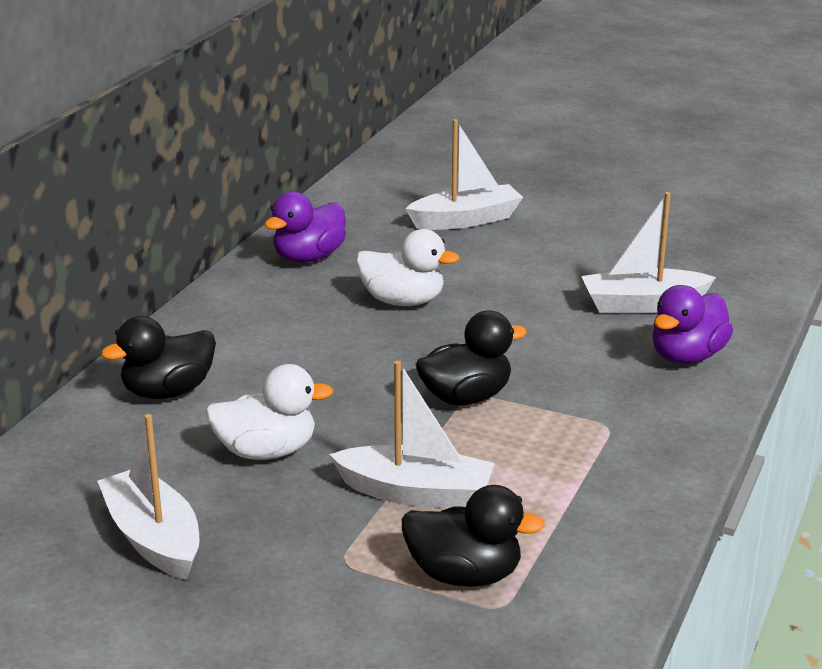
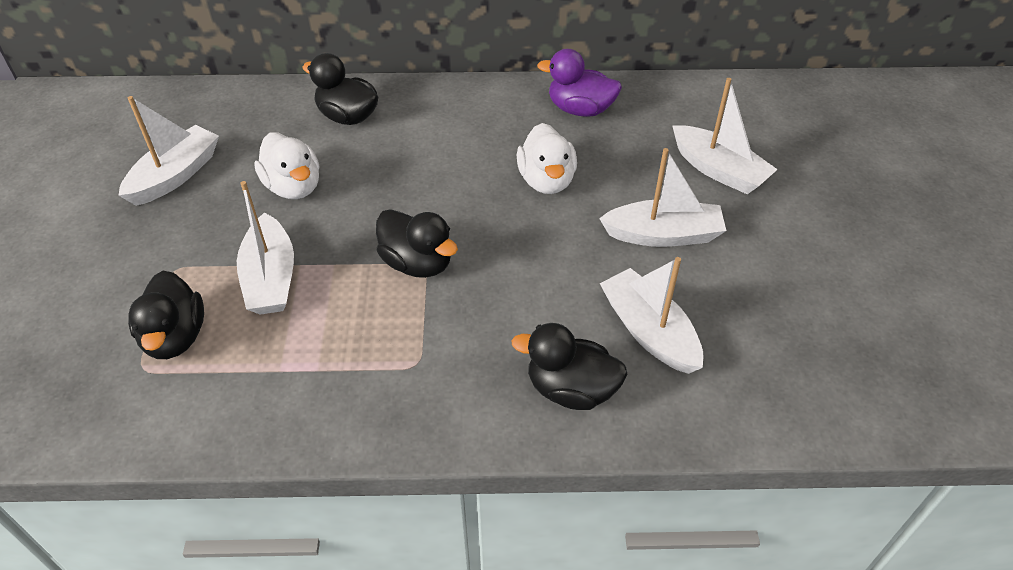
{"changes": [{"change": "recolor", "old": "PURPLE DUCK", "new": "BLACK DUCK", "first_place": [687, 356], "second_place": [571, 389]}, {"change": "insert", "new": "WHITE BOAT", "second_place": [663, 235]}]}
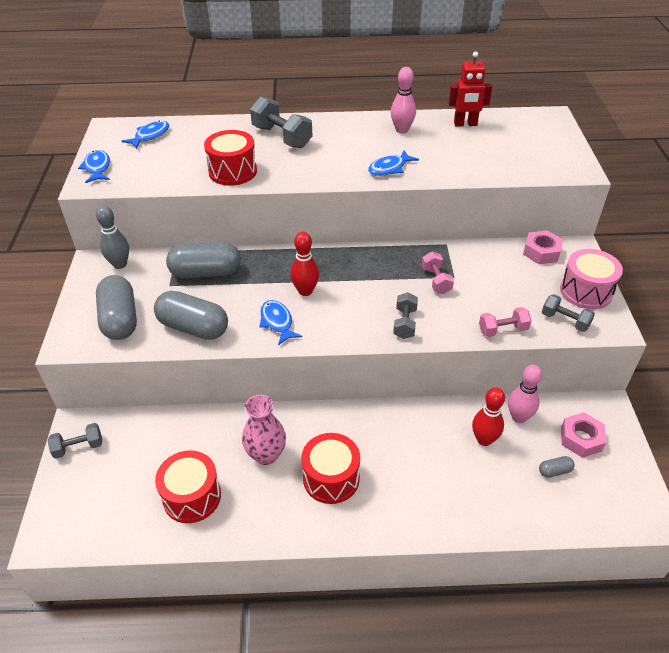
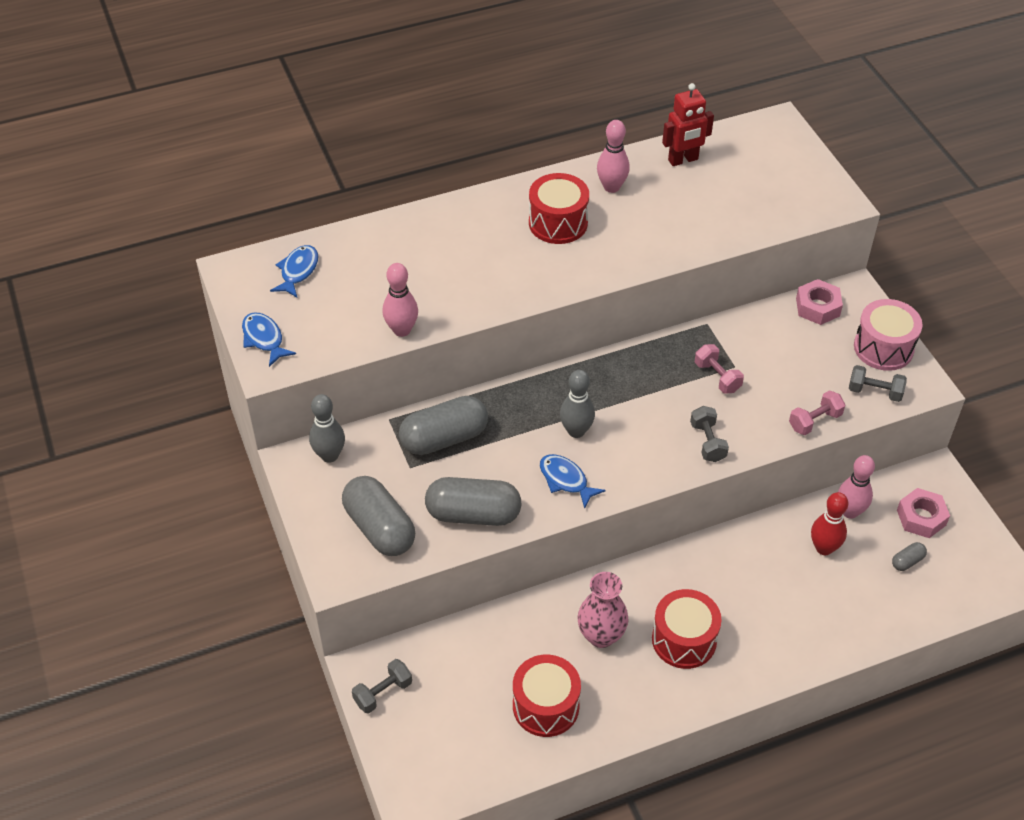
{"changes": [{"change": "insert", "new": "PINK BOWLING PIN", "second_place": [402, 330]}, {"change": "move", "old": "RED DRUM", "first_place": [233, 171], "second_place": [558, 223]}, {"change": "recolor", "old": "RED BOWLING PIN", "new": "GREY BOWLING PIN", "first_place": [305, 291], "second_place": [576, 431]}, {"change": "delete", "old": "GREY DUMBBELL", "first_place": [282, 137]}, {"change": "delete", "old": "BLUE FISH", "first_place": [389, 168]}]}
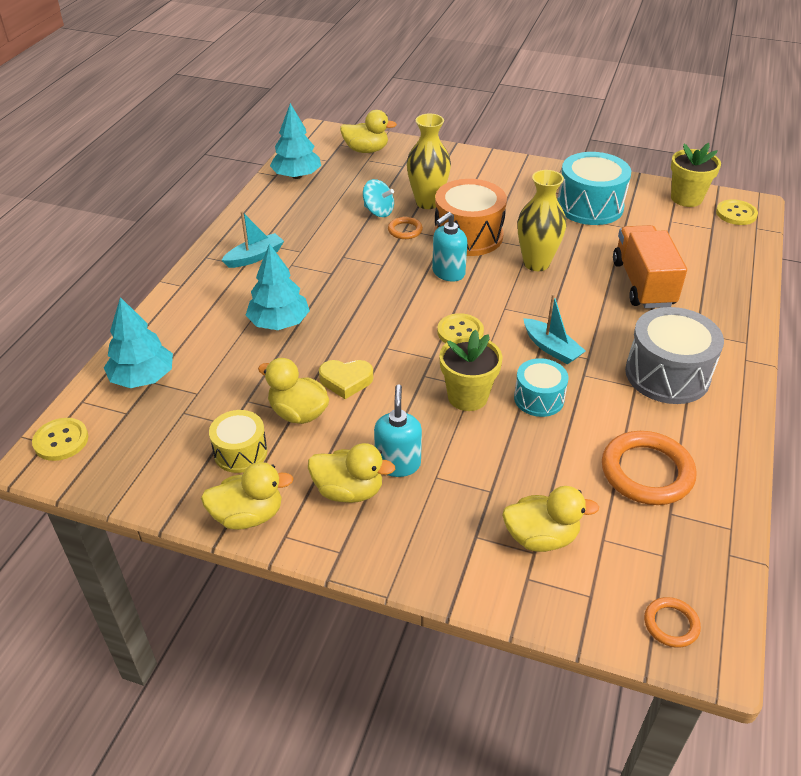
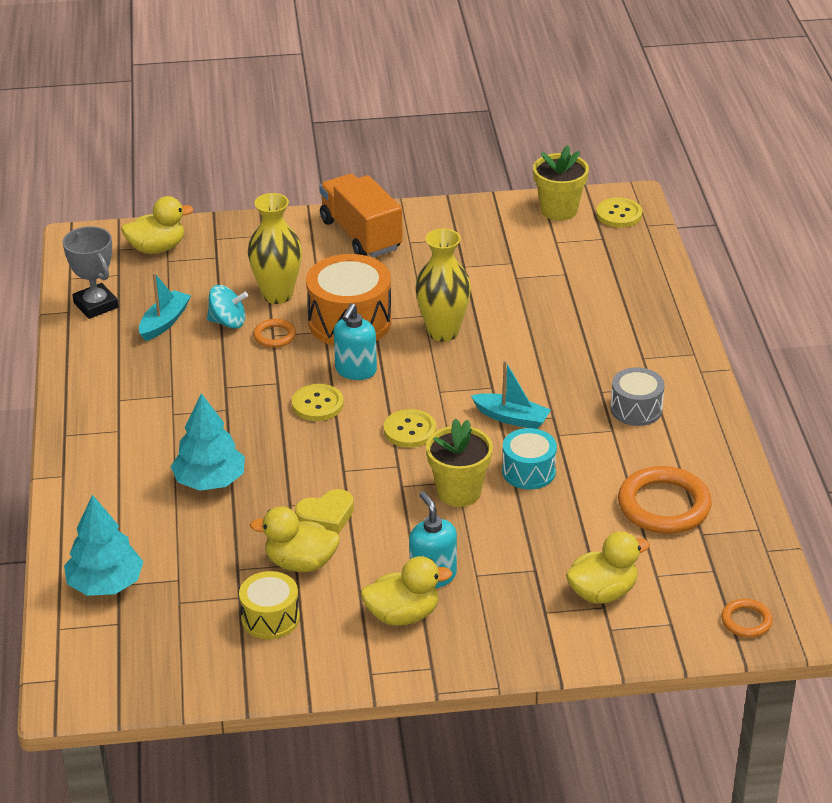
{"changes": [{"change": "replace", "old": "TURQUOISE TREE", "new": "GREY TROPHY", "first_place": [296, 176], "second_place": [96, 305]}, {"change": "move", "old": "TURQUOISE BOAT", "first_place": [255, 257], "second_place": [164, 322]}, {"change": "move", "old": "YELLOW BUTTON", "first_place": [61, 440], "second_place": [317, 404]}, {"change": "move", "old": "ORANGE TRUCK", "first_place": [643, 284], "second_place": [361, 235]}, {"change": "resize", "old": "GREY DRUM", "first_place": [667, 374], "second_place": [636, 409], "factor": 0.58}, {"change": "delete", "old": "YELLOW DUCK", "first_place": [248, 515]}, {"change": "delete", "old": "TURQUOISE DRUM", "first_place": [590, 206]}]}
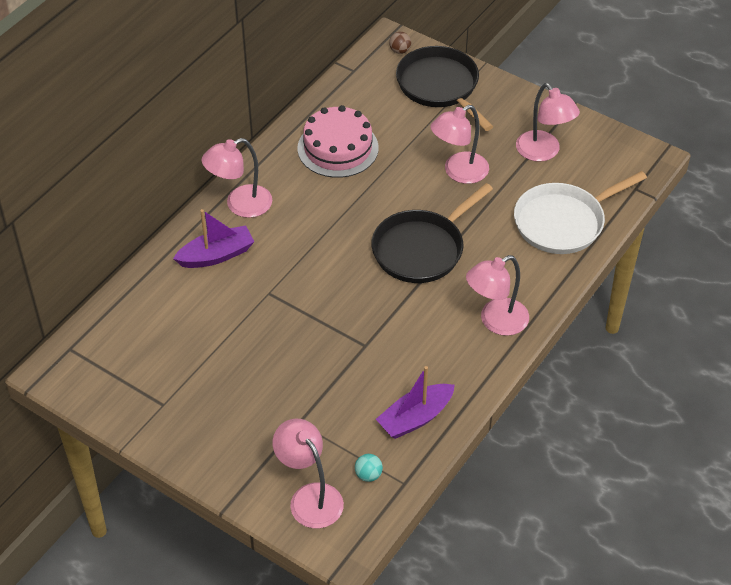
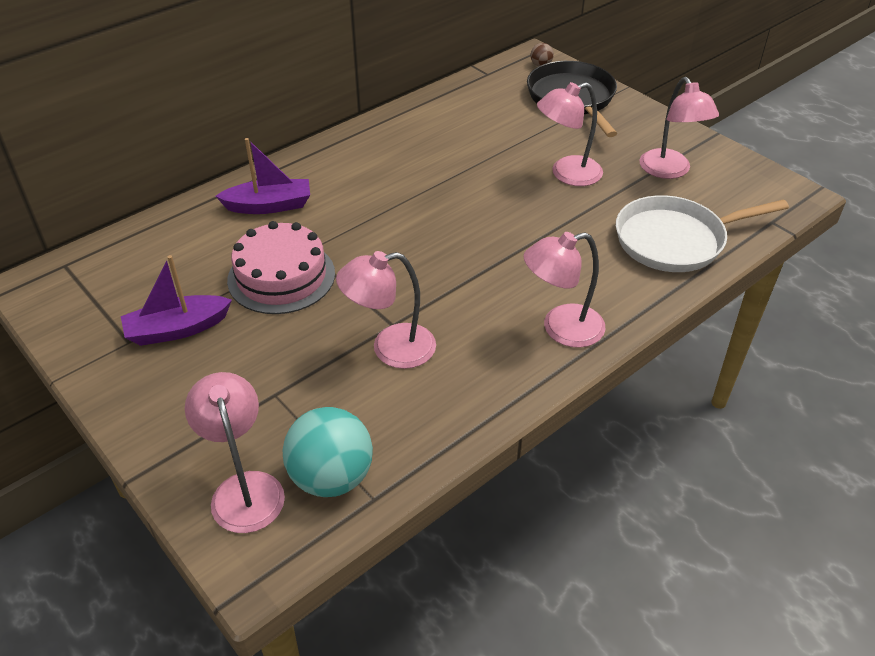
{"changes": [{"change": "move", "old": "PURPLE BOAT", "first_place": [415, 418], "second_place": [177, 329]}, {"change": "move", "old": "PINK CAKE", "first_place": [338, 148], "second_place": [281, 276]}, {"change": "resize", "old": "TURQUOISE BALL", "first_place": [368, 475], "second_place": [331, 477], "factor": 2.28}, {"change": "move", "old": "PINK LAMP", "first_place": [240, 205], "second_place": [390, 349]}, {"change": "delete", "old": "BLACK PAN", "first_place": [421, 249]}]}
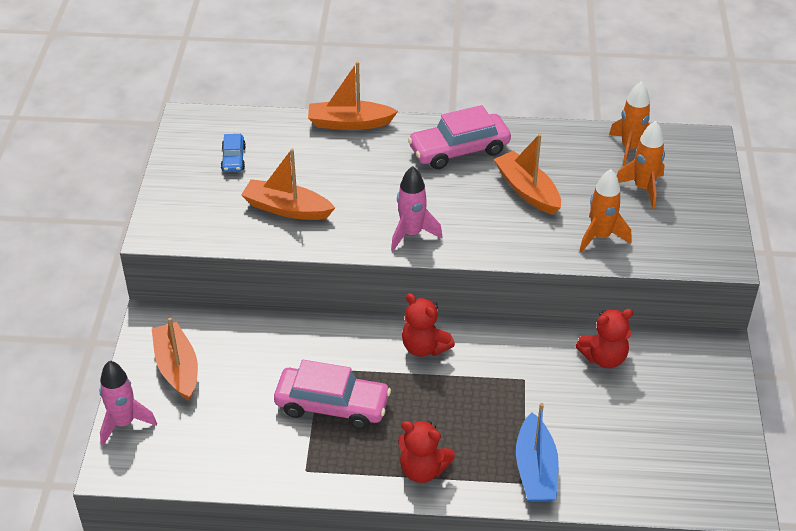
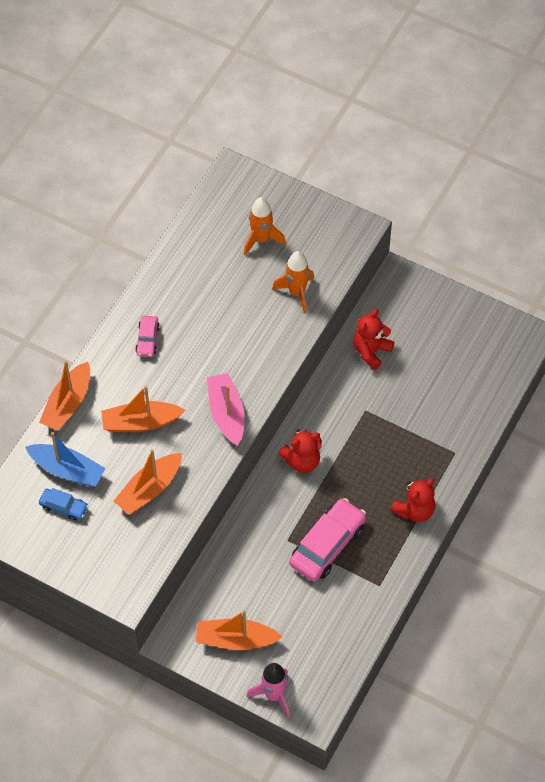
{"changes": [{"change": "move", "old": "BLUE BOAT", "first_place": [535, 470], "second_place": [67, 470]}, {"change": "move", "old": "ORANGE BOAT", "first_place": [527, 190], "second_place": [140, 422]}, {"change": "resize", "old": "PINK CAR", "first_place": [459, 150], "second_place": [147, 339], "factor": 0.52}, {"change": "replace", "old": "PINK ROCKET", "new": "PINK BOAT", "first_place": [412, 234], "second_place": [226, 413]}, {"change": "rotate", "old": "RED TEDDY BEAR", "first_place": [604, 358], "second_place": [371, 351], "degrees": -150}, {"change": "delete", "old": "ORANGE ROCKET", "first_place": [630, 148]}]}
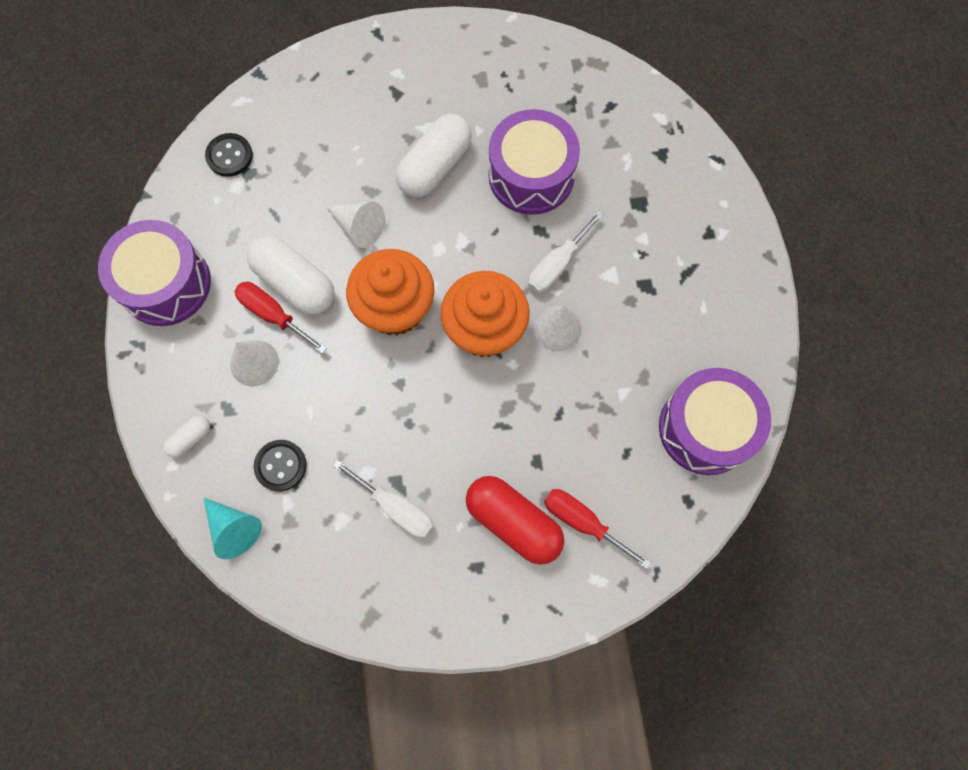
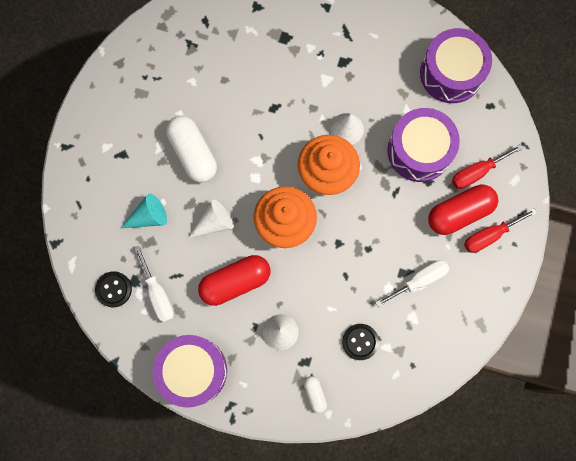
{"changes": [{"change": "move", "old": "TURQUOISE CONE", "first_place": [234, 528], "second_place": [148, 216]}, {"change": "move", "old": "WHITE SCREWDRIVER", "first_place": [557, 265], "second_place": [158, 294]}, {"change": "recolor", "old": "WHITE CAPSULE", "new": "RED CAPSULE", "first_place": [295, 283], "second_place": [235, 282]}, {"change": "move", "old": "PURPLE DRUM", "first_place": [531, 175], "second_place": [419, 151]}, {"change": "move", "old": "RED SCREWDRIVER", "first_place": [273, 315], "second_place": [489, 235]}]}
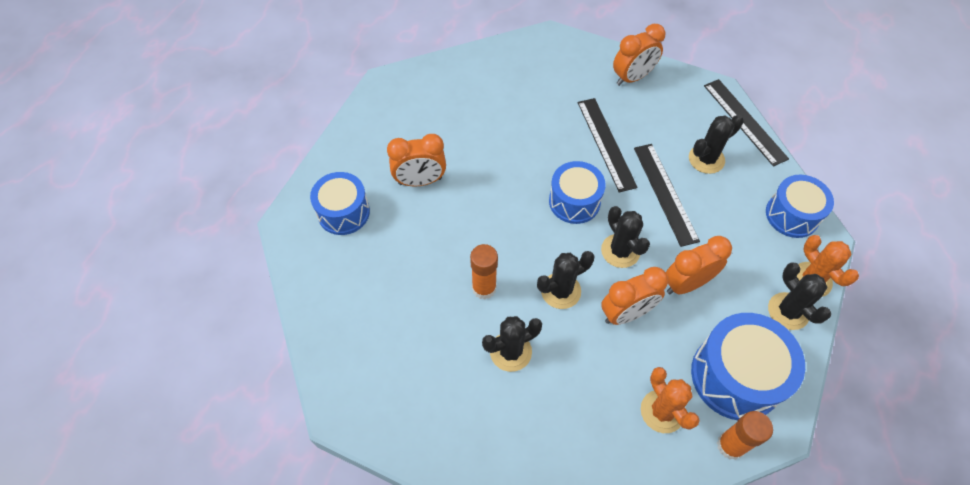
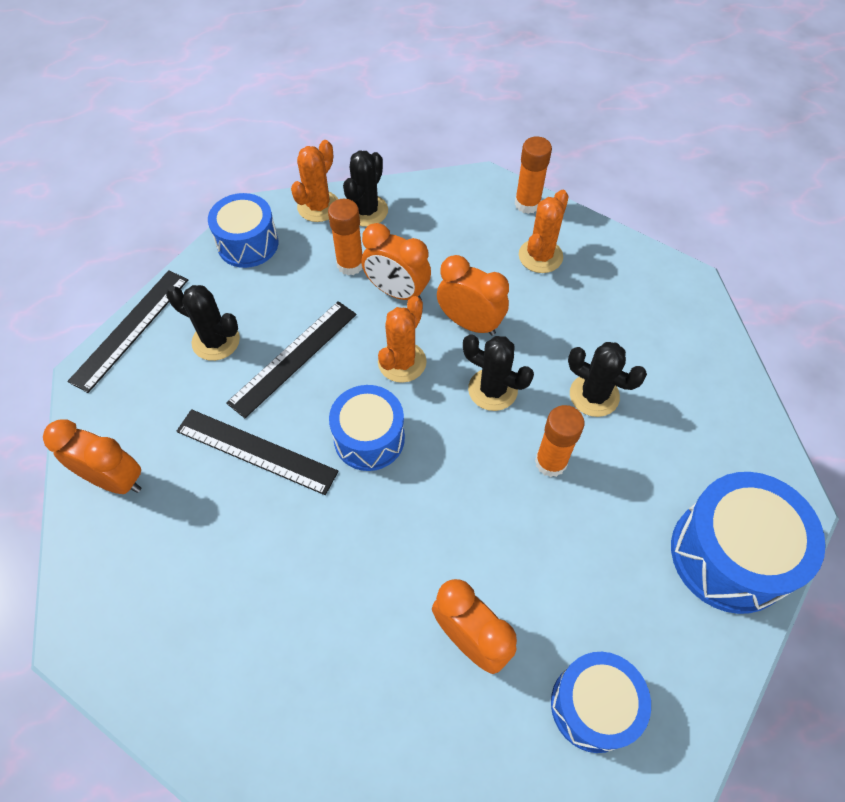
{"changes": [{"change": "rotate", "old": "BLACK RULER", "first_place": [606, 143], "second_place": [256, 451], "degrees": 75}, {"change": "insert", "new": "ORANGE GLUE STICK", "second_place": [350, 264]}, {"change": "recolor", "old": "BLACK CACTUS", "new": "ORANGE CACTUS", "first_place": [620, 251], "second_place": [402, 362]}, {"change": "move", "old": "BLUE DRUM", "first_place": [736, 376], "second_place": [729, 555]}]}
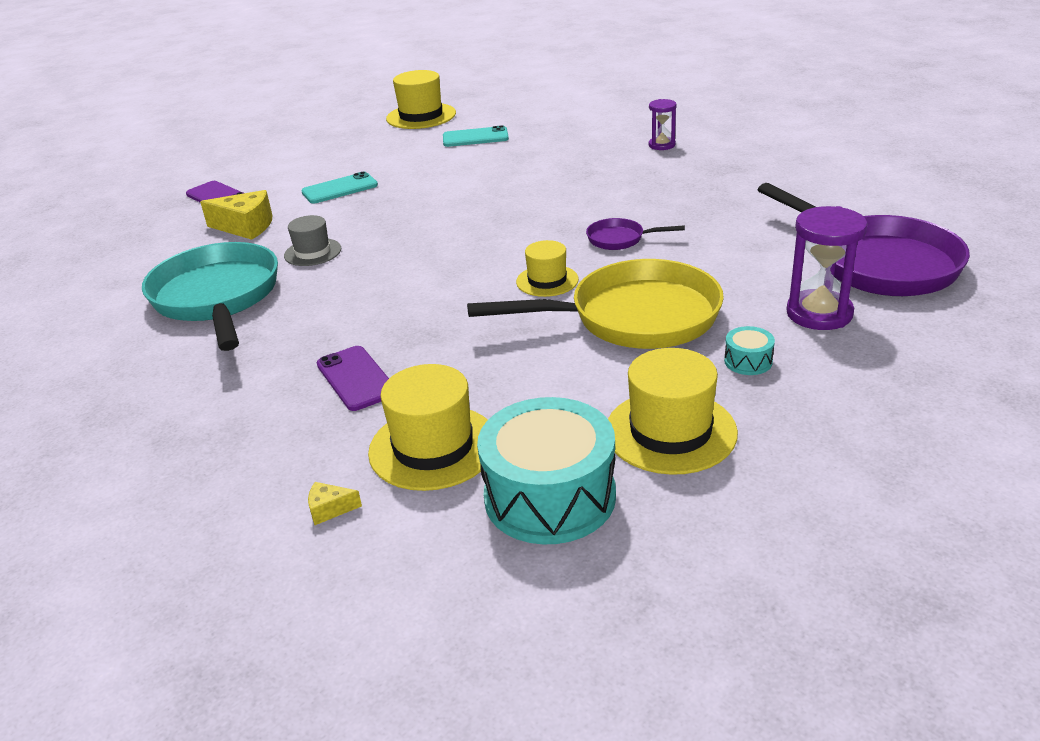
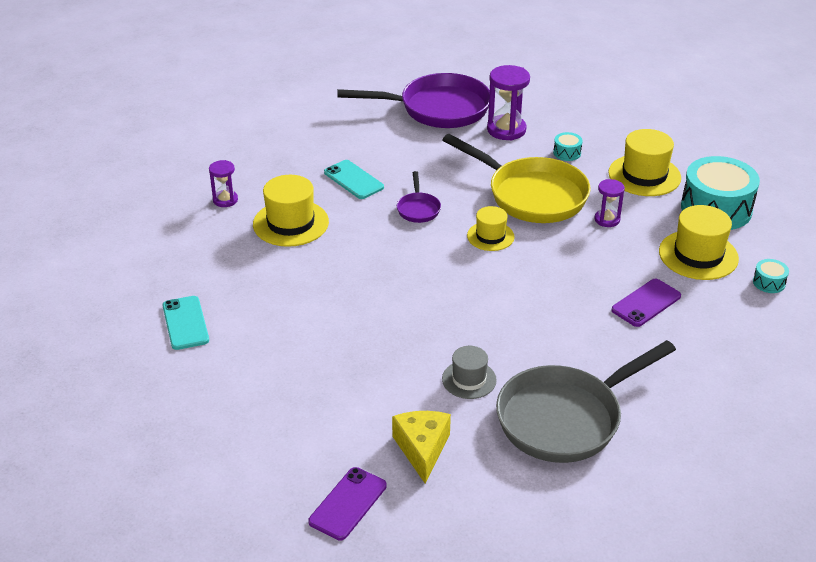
{"changes": [{"change": "move", "old": "YELLOW HAT", "first_place": [421, 116], "second_place": [290, 223]}, {"change": "move", "old": "TURQUOISE PHONE", "first_place": [340, 189], "second_place": [353, 180]}, {"change": "rotate", "old": "PURPLE PAN", "first_place": [877, 263], "second_place": [437, 109], "degrees": 45}, {"change": "rotate", "old": "YELLOW PAN", "first_place": [633, 318], "second_place": [531, 195], "degrees": 150}, {"change": "recolor", "old": "TURQUOISE PAN", "new": "GREY PAN", "first_place": [217, 298], "second_place": [566, 418]}, {"change": "insert", "new": "PURPLE HOURGLASS", "second_place": [607, 219]}, {"change": "replace", "old": "YELLOW CHEESE", "new": "TURQUOISE DRUM", "first_place": [330, 509], "second_place": [769, 282]}]}
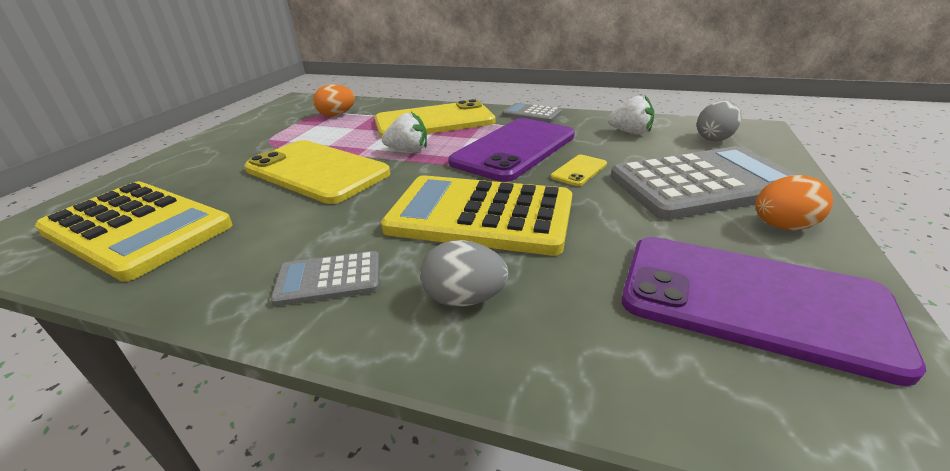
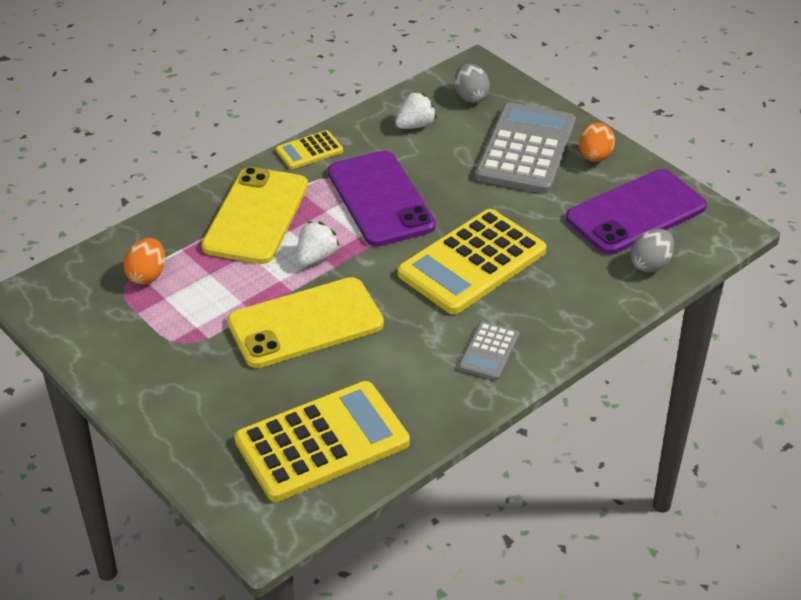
{"changes": [{"change": "recolor", "old": "GREY CALCULATOR", "new": "YELLOW CALCULATOR", "first_place": [531, 114], "second_place": [309, 151]}, {"change": "move", "old": "GREY EGG", "first_place": [464, 298], "second_place": [650, 264]}, {"change": "delete", "old": "YELLOW PHONE", "first_place": [579, 171]}]}
